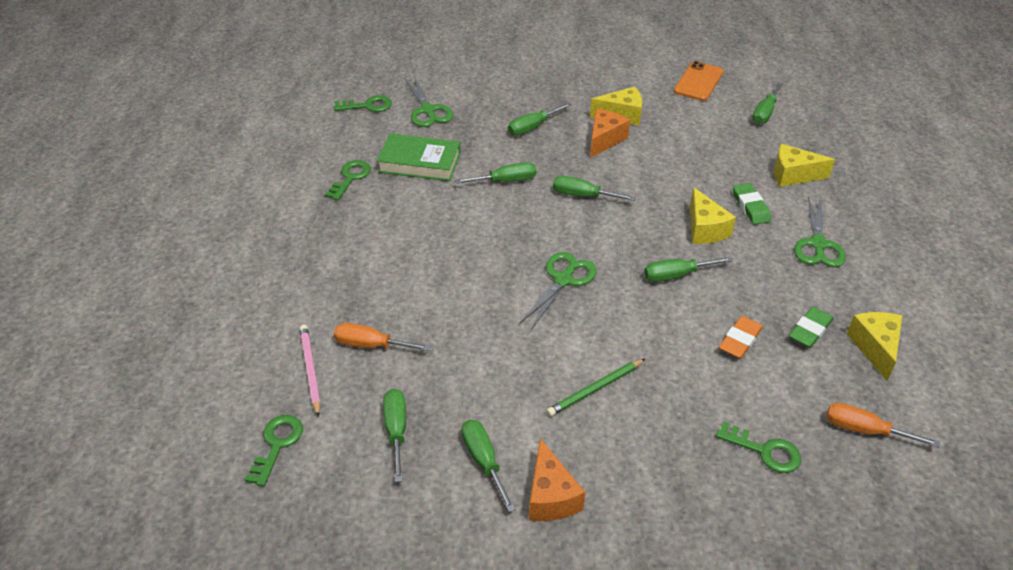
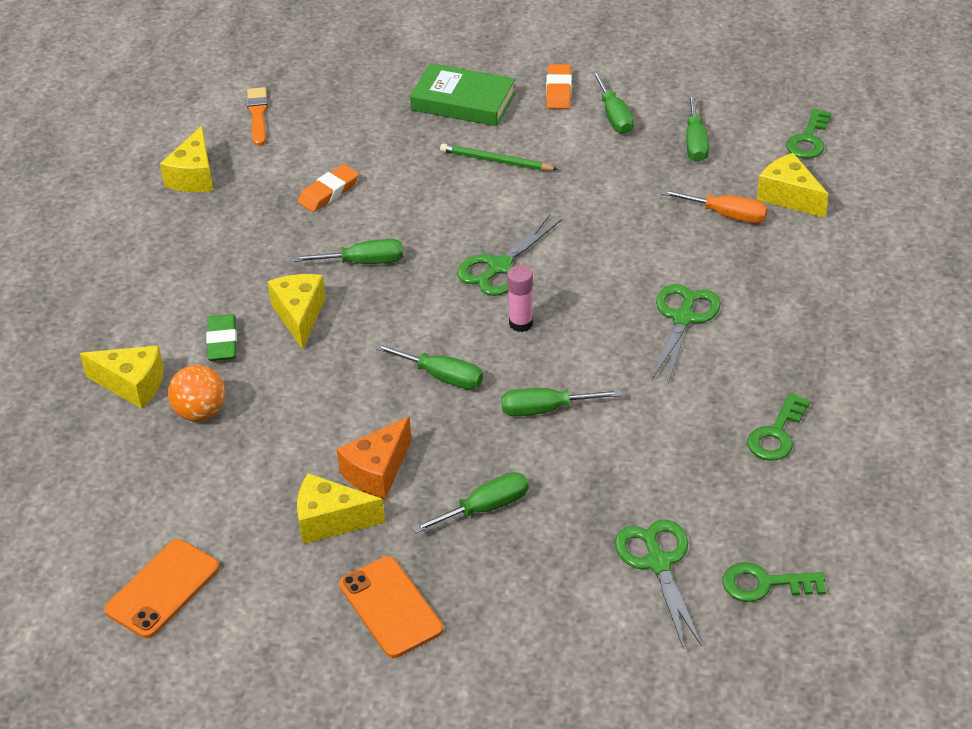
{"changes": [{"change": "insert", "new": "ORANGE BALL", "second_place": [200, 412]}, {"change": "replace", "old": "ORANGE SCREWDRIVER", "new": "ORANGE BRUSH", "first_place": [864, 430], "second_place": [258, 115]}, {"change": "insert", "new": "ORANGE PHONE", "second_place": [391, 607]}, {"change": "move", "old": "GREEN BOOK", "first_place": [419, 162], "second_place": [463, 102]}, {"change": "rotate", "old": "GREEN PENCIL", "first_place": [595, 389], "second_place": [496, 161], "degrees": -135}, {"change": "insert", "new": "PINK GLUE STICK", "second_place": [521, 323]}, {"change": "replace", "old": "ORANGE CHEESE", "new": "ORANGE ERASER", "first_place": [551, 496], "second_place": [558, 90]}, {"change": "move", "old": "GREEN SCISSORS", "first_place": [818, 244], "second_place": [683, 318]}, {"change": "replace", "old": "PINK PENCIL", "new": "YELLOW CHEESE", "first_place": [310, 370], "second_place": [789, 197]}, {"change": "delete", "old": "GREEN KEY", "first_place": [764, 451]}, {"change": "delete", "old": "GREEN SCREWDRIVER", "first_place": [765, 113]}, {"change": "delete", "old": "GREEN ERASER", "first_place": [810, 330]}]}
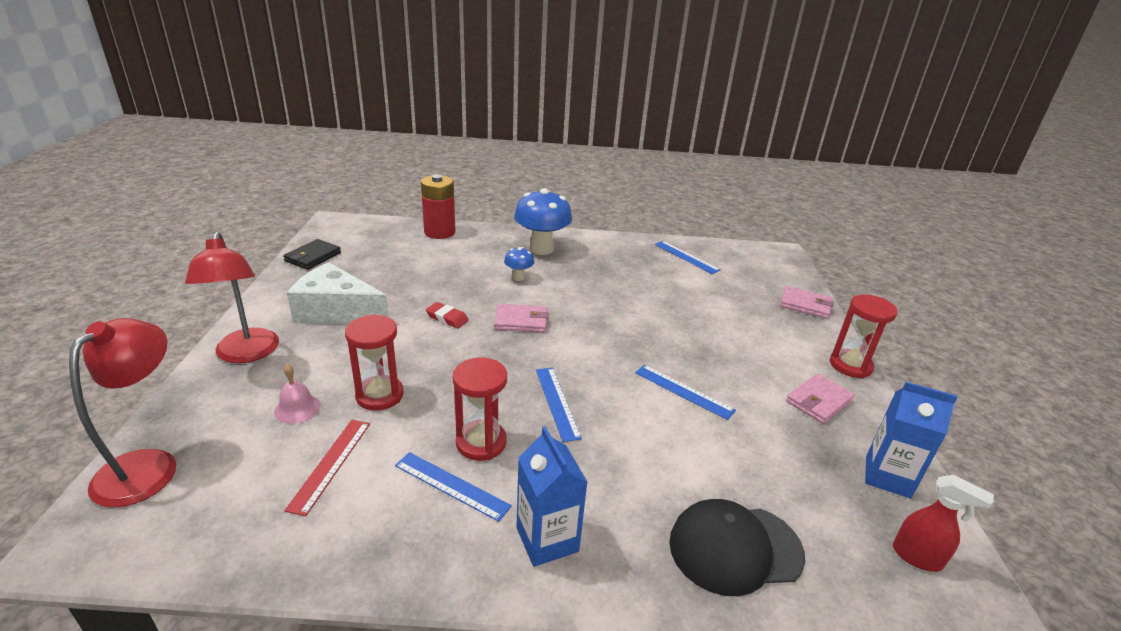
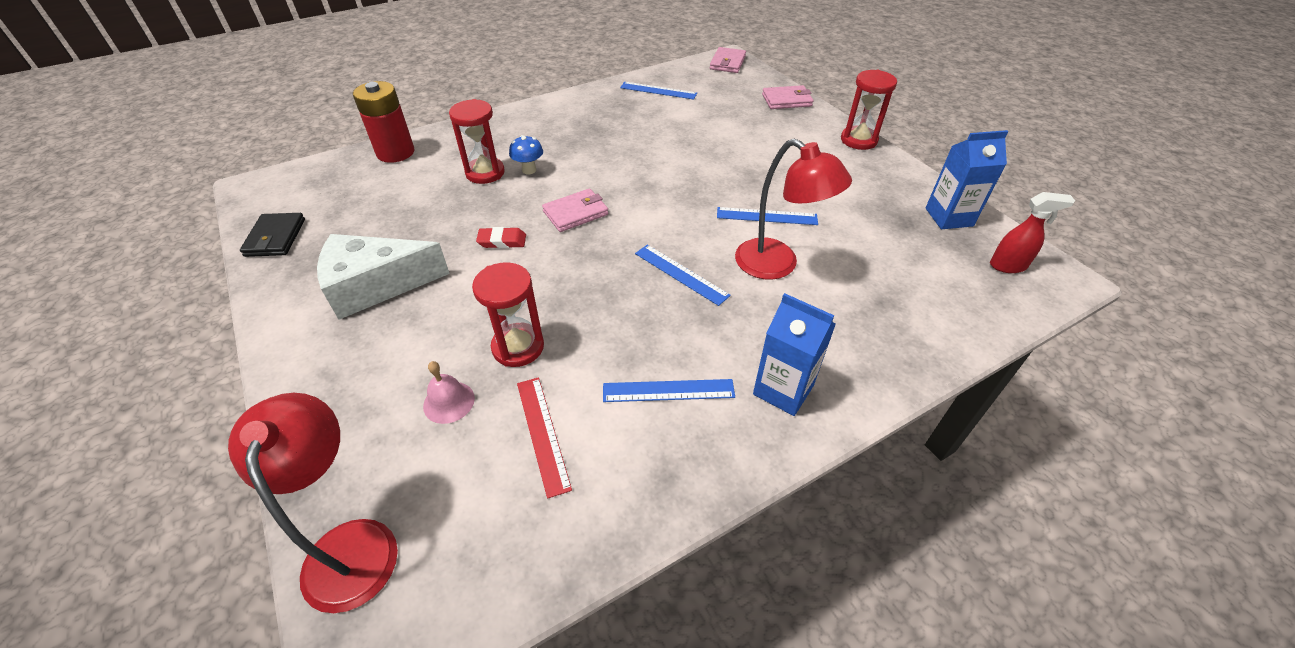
{"changes": [{"change": "move", "old": "RED HOURGLASS", "first_place": [481, 442], "second_place": [485, 173]}, {"change": "move", "old": "PINK WALLET", "first_place": [818, 401], "second_place": [727, 63]}, {"change": "move", "old": "RED LAMP", "first_place": [246, 354], "second_place": [777, 265]}, {"change": "delete", "old": "BLUE MUSHROOM", "first_place": [541, 249]}, {"change": "delete", "old": "BLACK CAP", "first_place": [735, 548]}]}
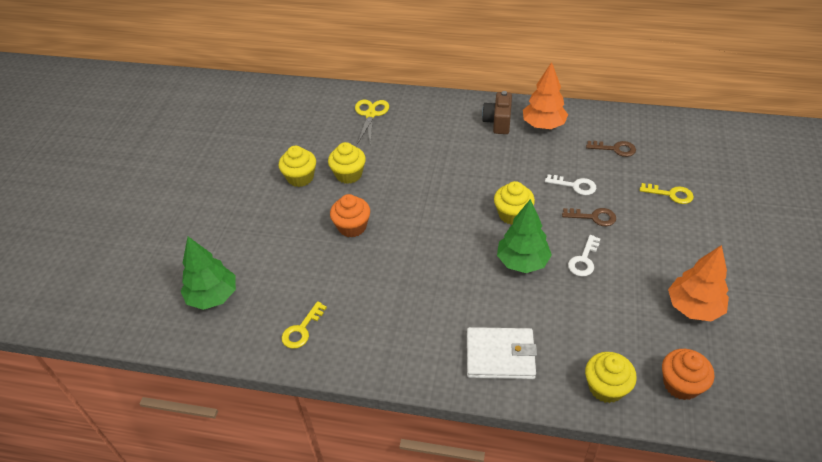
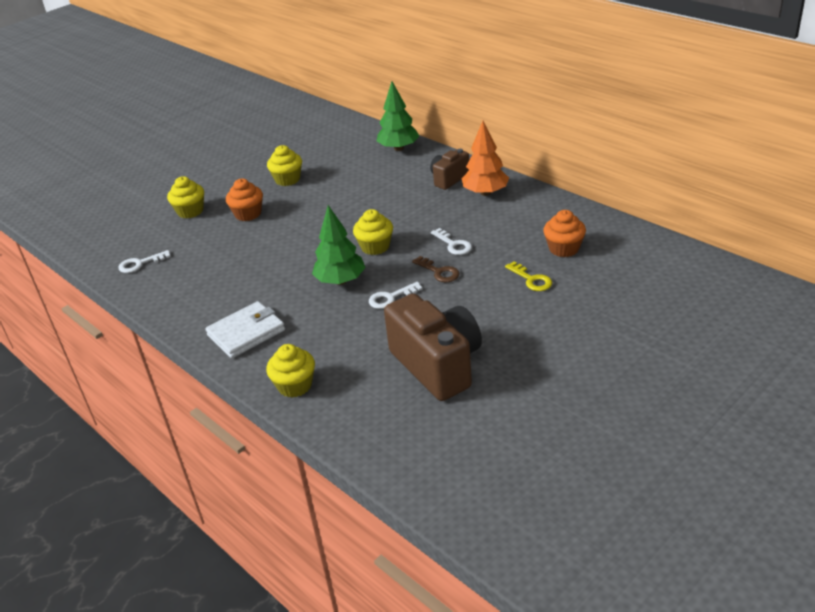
{"changes": [{"change": "recolor", "old": "YELLOW KEY", "new": "WHITE KEY", "first_place": [302, 329], "second_place": [140, 264]}, {"change": "move", "old": "YELLOW CUPCAKE", "first_place": [300, 177], "second_place": [190, 211]}, {"change": "rotate", "old": "WHITE WALLET", "first_place": [500, 355], "second_place": [246, 333], "degrees": -75}, {"change": "move", "old": "GREEN TREE", "first_place": [213, 296], "second_place": [399, 148]}, {"change": "replace", "old": "ORANGE TREE", "new": "BROWN CAMERA", "first_place": [693, 307], "second_place": [437, 365]}, {"change": "move", "old": "ORANGE CUPCAKE", "first_place": [681, 384], "second_place": [564, 248]}, {"change": "delete", "old": "YELLOW SCISSORS", "first_place": [370, 114]}, {"change": "delete", "old": "BROWN KEY", "first_place": [615, 149]}]}
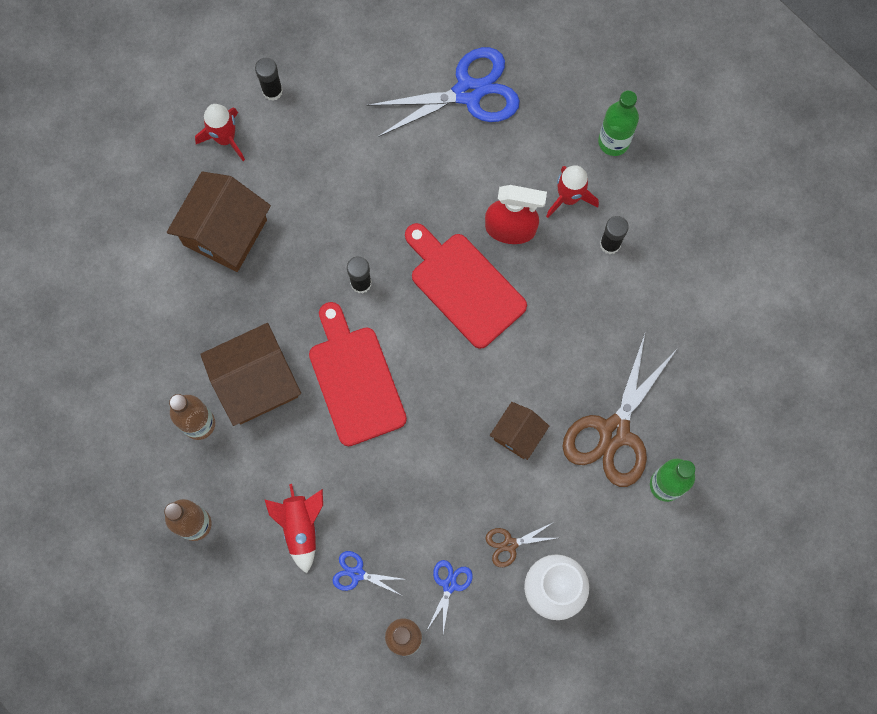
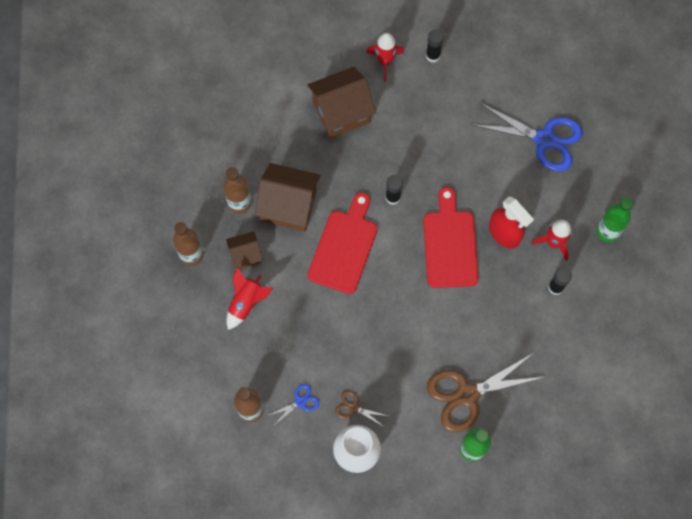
{"changes": [{"change": "move", "old": "BROWN HOUSE", "first_place": [518, 434], "second_place": [245, 255]}, {"change": "delete", "old": "BLUE SCISSORS", "first_place": [357, 574]}]}
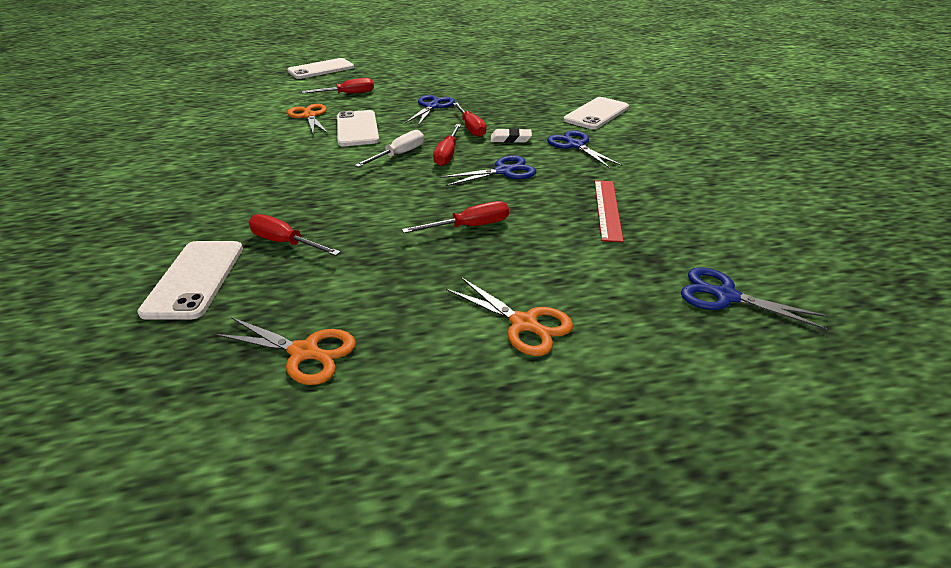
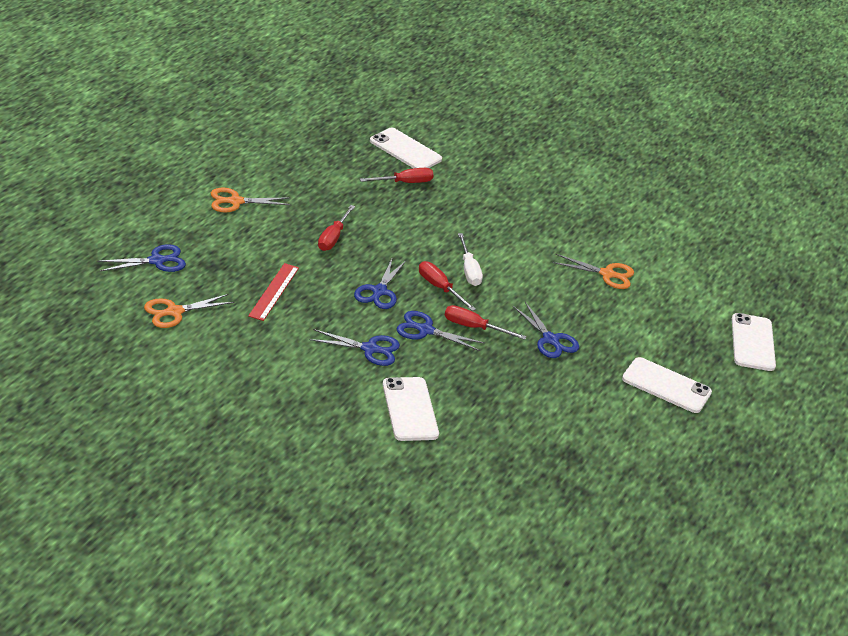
{"changes": [{"change": "move", "old": "ORANGE SCISSORS", "first_place": [304, 352], "second_place": [174, 312]}, {"change": "rotate", "old": "RED RULER", "first_place": [607, 209], "second_place": [274, 291], "degrees": 60}, {"change": "replace", "old": "WHITE ERASER", "new": "BLUE SCISSORS", "first_place": [510, 139], "second_place": [425, 330]}, {"change": "move", "old": "WHITE PHONE", "first_place": [357, 129], "second_place": [666, 386]}, {"change": "delete", "old": "RED SCREWDRIVER", "first_place": [348, 94]}]}
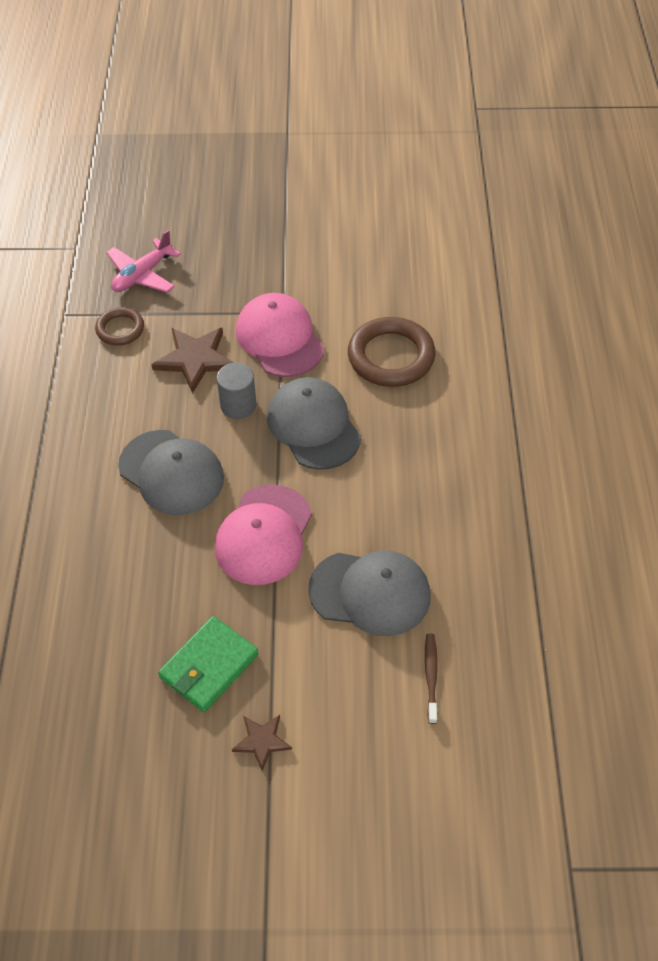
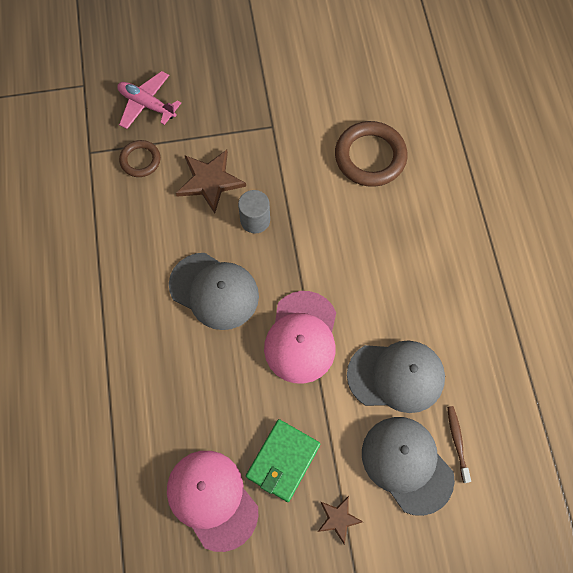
{"changes": [{"change": "rotate", "old": "PINK PLANE", "first_place": [142, 275], "second_place": [147, 104], "degrees": 90}, {"change": "move", "old": "PINK CAP", "first_place": [280, 339], "second_place": [212, 499]}, {"change": "move", "old": "GREY CAP", "first_place": [313, 426], "second_place": [407, 464]}]}
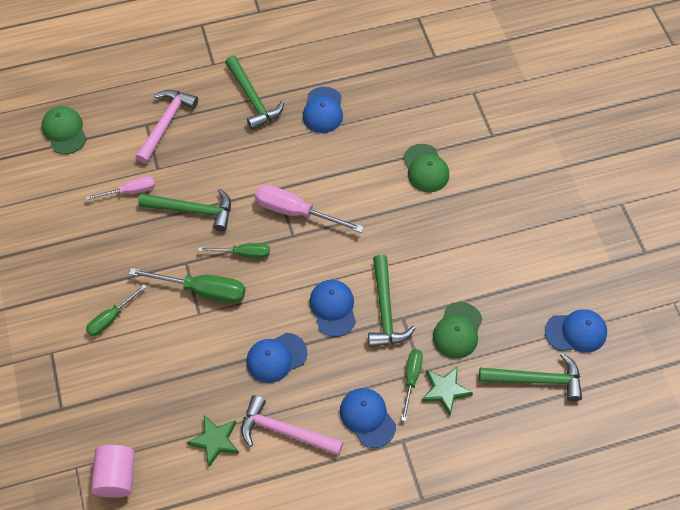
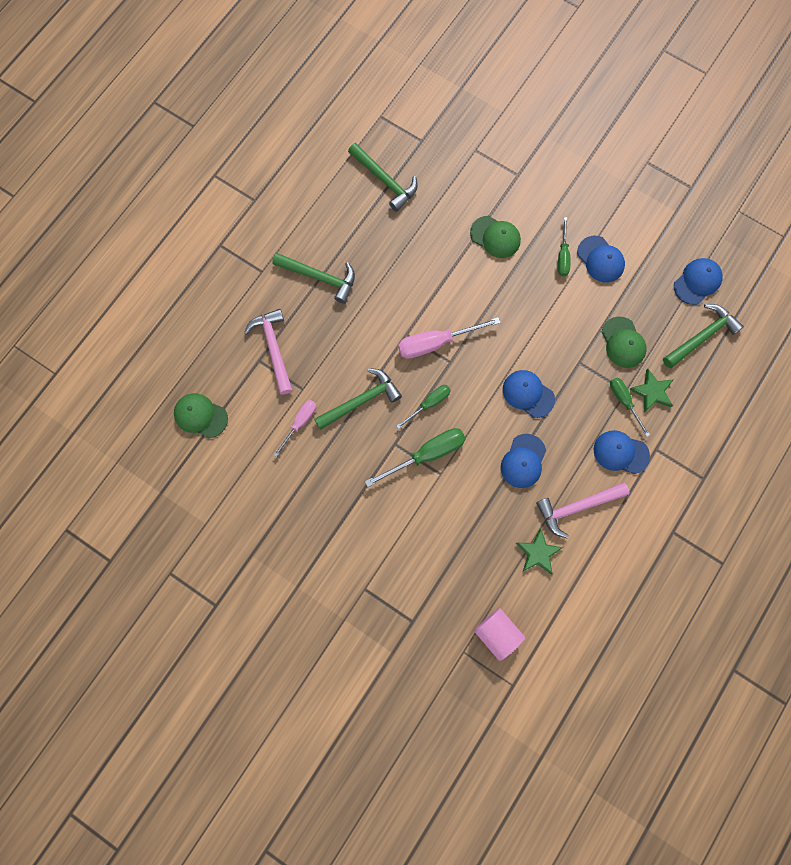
{"changes": [{"change": "move", "old": "GREEN HAMMER", "first_place": [385, 310], "second_place": [385, 181]}, {"change": "move", "old": "GREEN SCREWDRIVER", "first_place": [111, 318], "second_place": [563, 256]}, {"change": "move", "old": "BLUE CAP", "first_place": [323, 110], "second_place": [600, 259]}]}
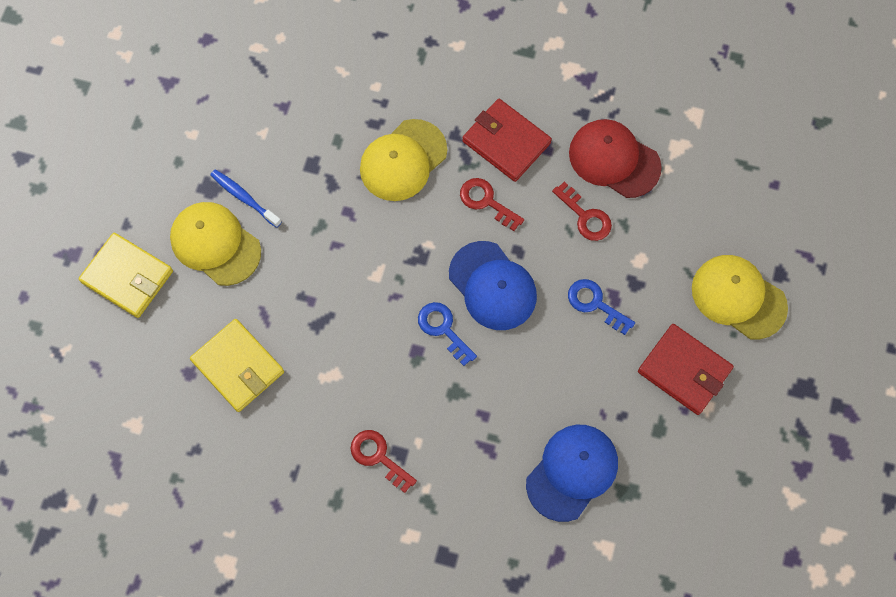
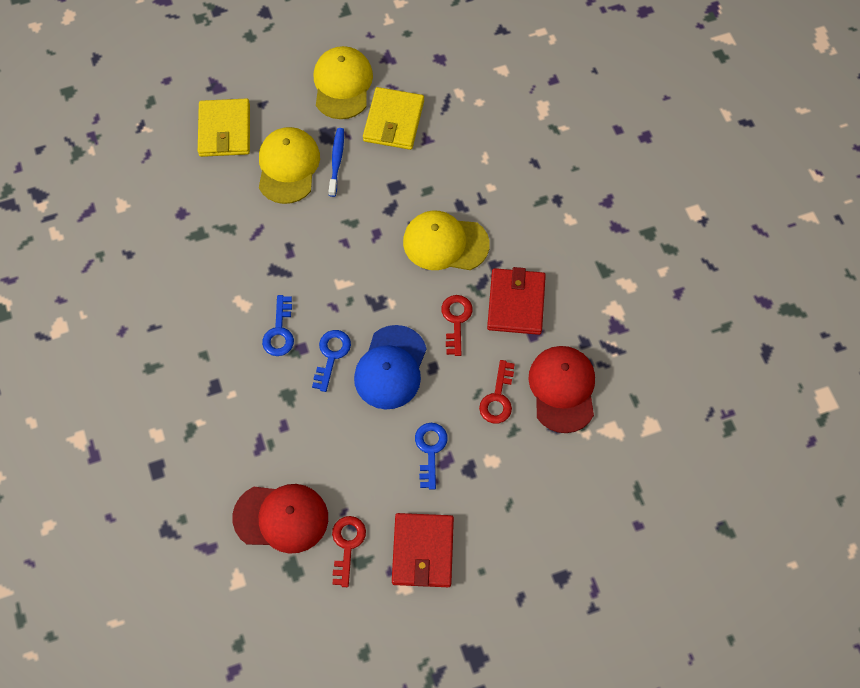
{"changes": [{"change": "recolor", "old": "BLUE CAP", "new": "RED CAP", "first_place": [572, 472], "second_place": [281, 518]}, {"change": "insert", "new": "BLUE KEY", "second_place": [279, 331]}, {"change": "move", "old": "YELLOW CAP", "first_place": [738, 297], "second_place": [342, 84]}, {"change": "move", "old": "RED KEY", "first_place": [378, 457], "second_place": [347, 545]}, {"change": "move", "old": "YELLOW WALLET", "first_place": [238, 366], "second_place": [393, 121]}]}
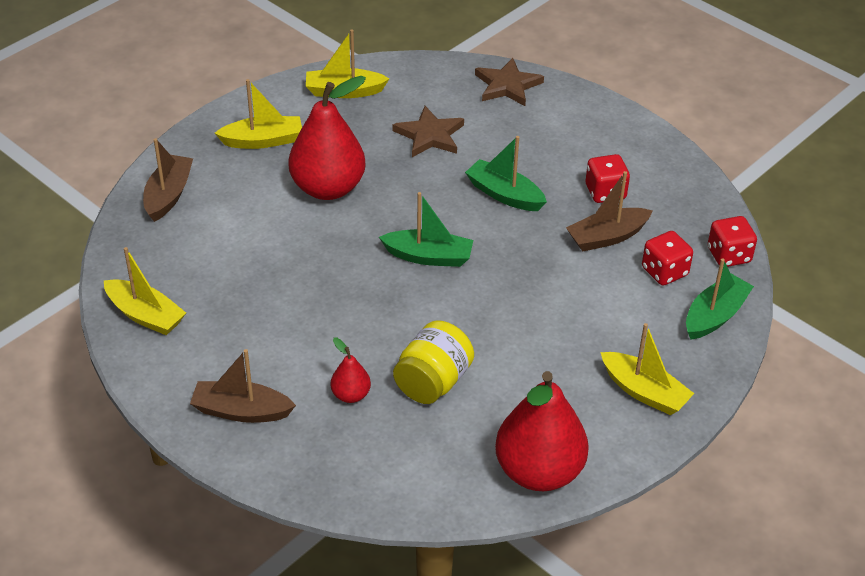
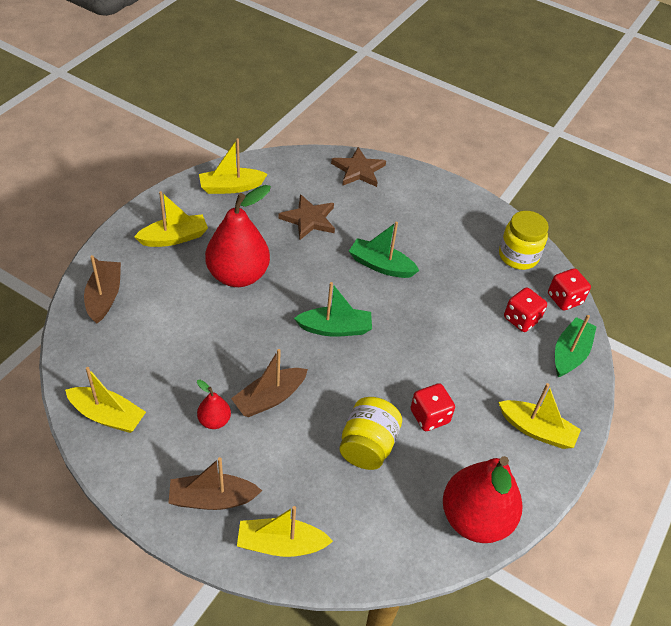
{"changes": [{"change": "move", "old": "RED PEAR", "first_place": [351, 395], "second_place": [214, 420]}, {"change": "move", "old": "BROWN BOAT", "first_place": [607, 237], "second_place": [269, 398]}, {"change": "insert", "new": "YELLOW BOAT", "second_place": [281, 544]}, {"change": "move", "old": "RED DICE", "first_place": [605, 192], "second_place": [429, 416]}, {"change": "insert", "new": "YELLOW JAR", "second_place": [518, 256]}]}
